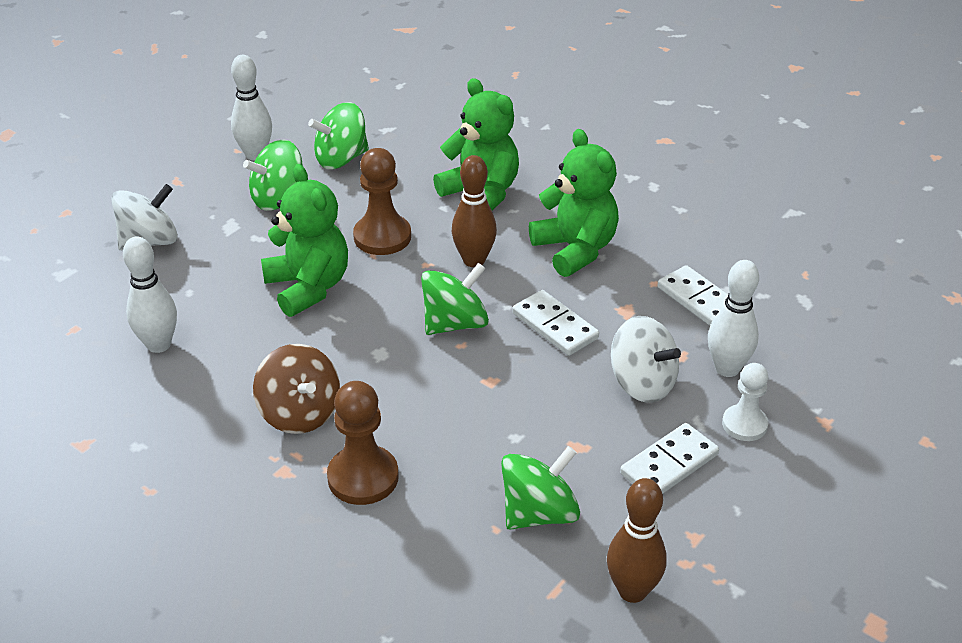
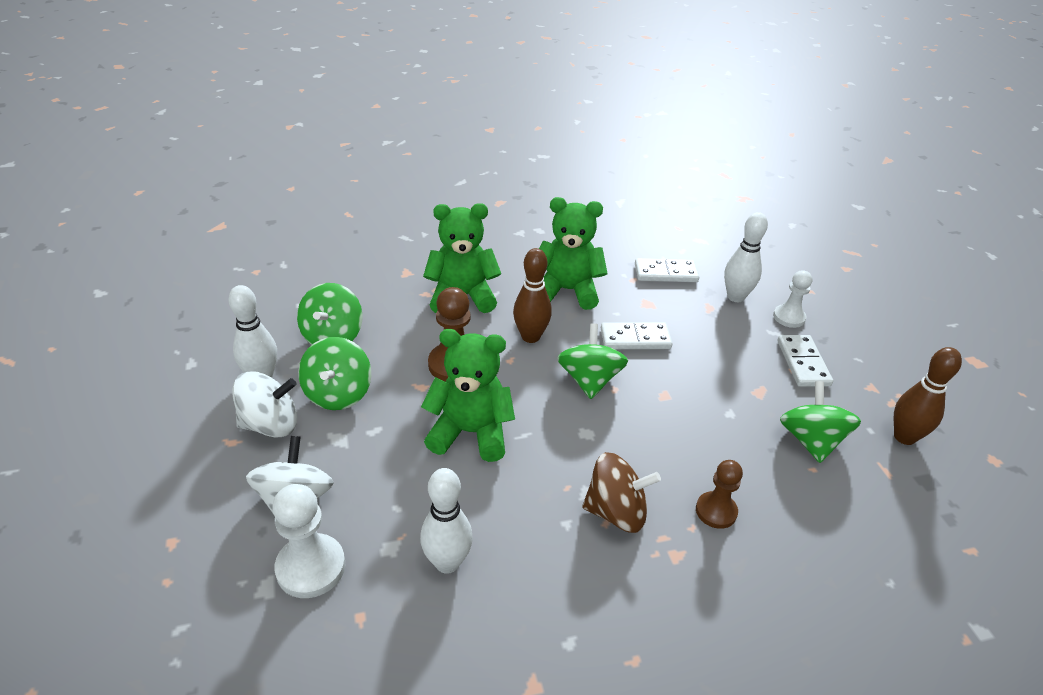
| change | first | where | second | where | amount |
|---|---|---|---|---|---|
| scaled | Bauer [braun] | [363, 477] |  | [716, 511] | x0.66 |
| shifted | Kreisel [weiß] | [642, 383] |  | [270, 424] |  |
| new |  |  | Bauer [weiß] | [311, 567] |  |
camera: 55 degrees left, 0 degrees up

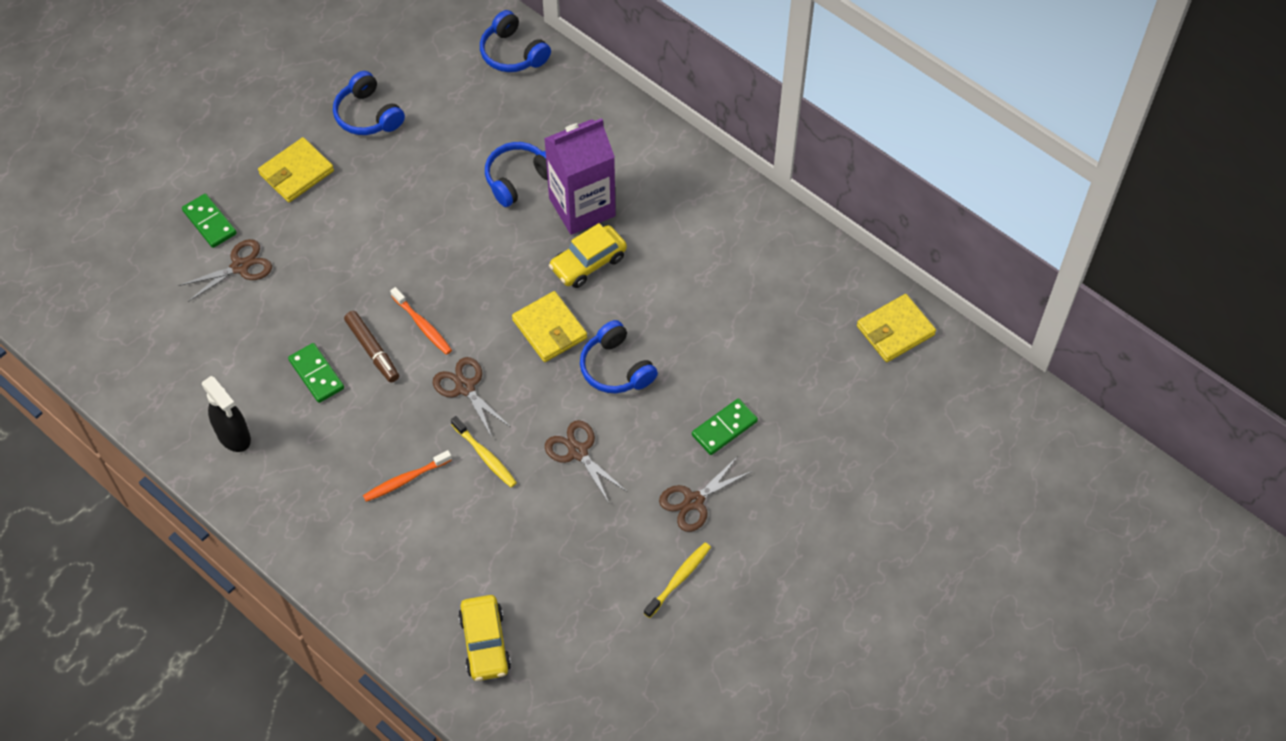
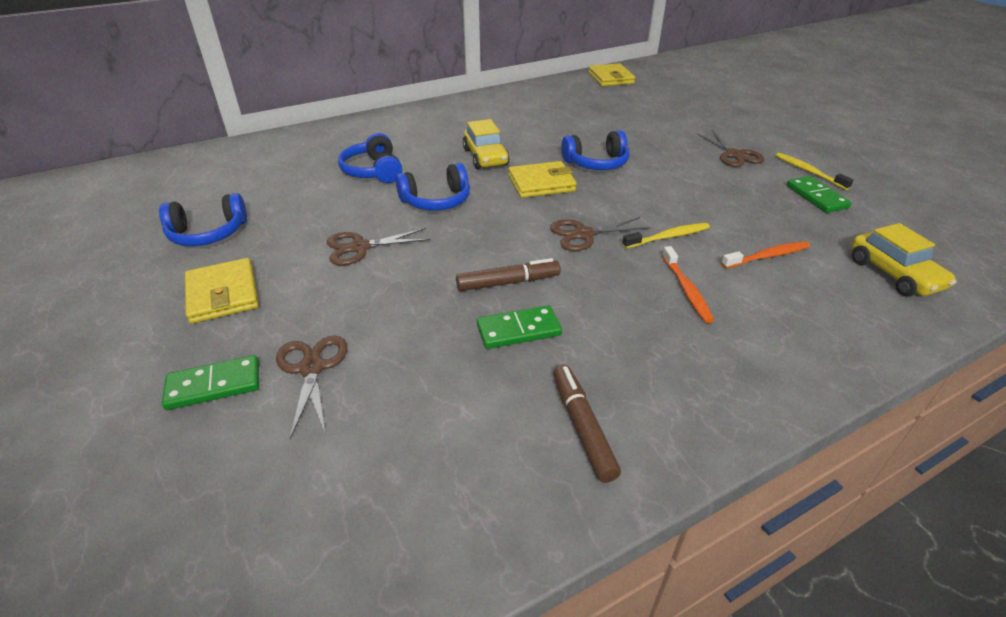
| change | first | where | second | where | amount |
|---|---|---|---|---|---|
| swapped | Sprühflasche [schwarz] | [234, 436] | Filzstift [braun] | [582, 427] |  |
| shifted | Zahnbürste [orange] | [422, 325] |  | [767, 256] |  |
| rotated | Auto [gelb] | [485, 643] |  | [894, 274] | 60 degrees clockwise |
| shifted | Kopfhörer [blau] | [513, 53] |  | [436, 201] |  |
| gone | Getränkekarton [lila] | [582, 207] |  |  |  |
| shifted | Schere [braun] | [578, 452] |  | [360, 247] |  |
| shifted | Dominostein [grün] | [724, 428] |  | [816, 197] |  |
camera: 70 degrees left, 20 degrees down

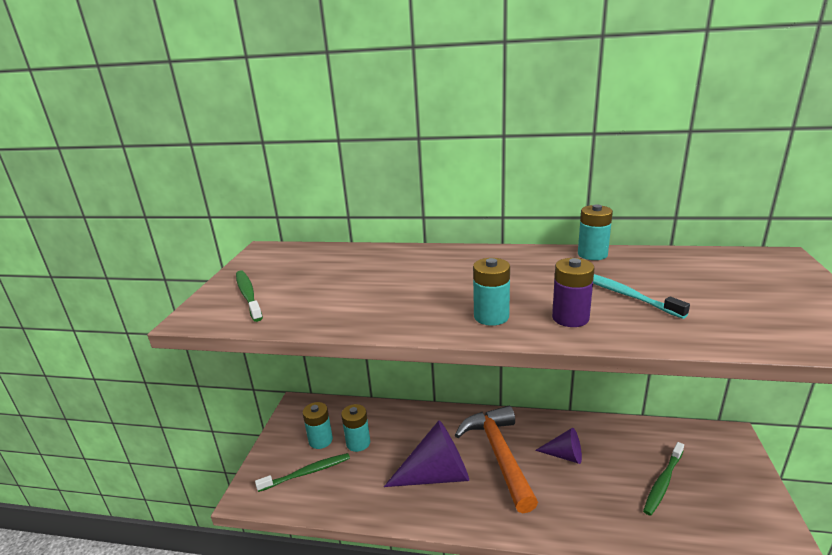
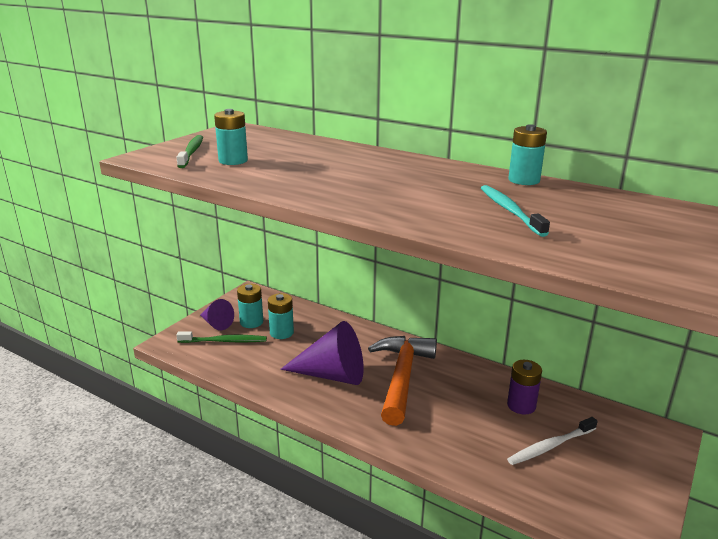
| change | first | where | second | where | amount |
|---|---|---|---|---|---|
| shifted | Batterie [türkis] | [491, 316] |  | [233, 161] |  |
| shifted | Kegel [lila] | [564, 455] |  | [216, 323] |  |
| shifted | Batterie [lila] | [570, 318] |  | [521, 405] |  |
| repainted | Zahnbürste [grün] | [663, 483] | Zahnbürste [weiß] | [550, 446] |  |
camera: 20 degrees right, 0 degrees up

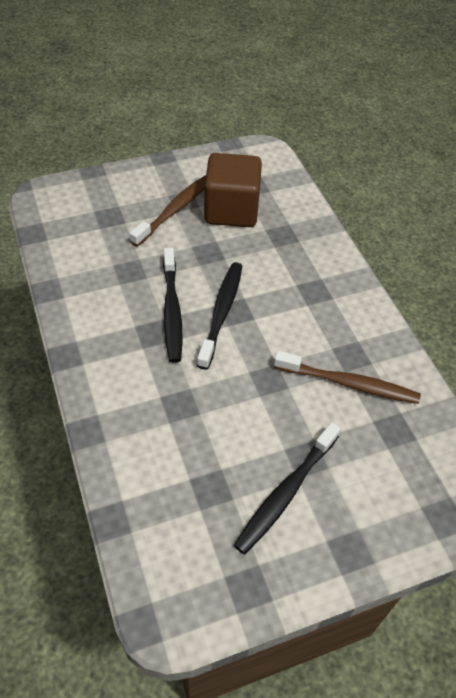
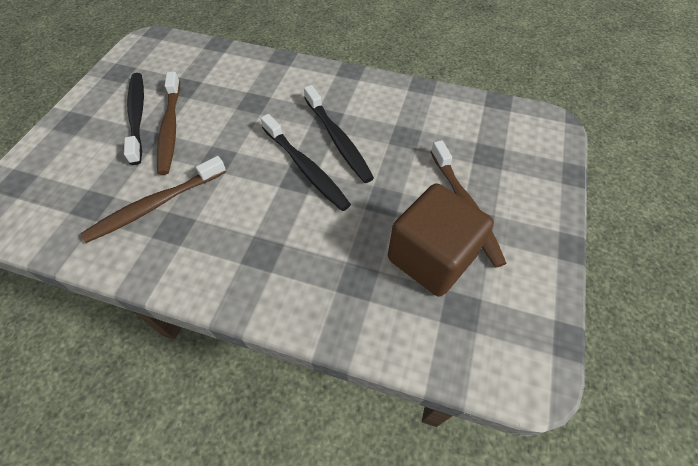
| change | first | where | second | where | amount |
|---|---|---|---|---|---|
| rotated | Zahnbürste [schwarz] | [172, 310] |  | [338, 139] | 150 degrees counterclockwise |
| new |  |  | Zahnbürste [braun] | [170, 128] |  |
camera: 130 degrees right, 5 degrees up

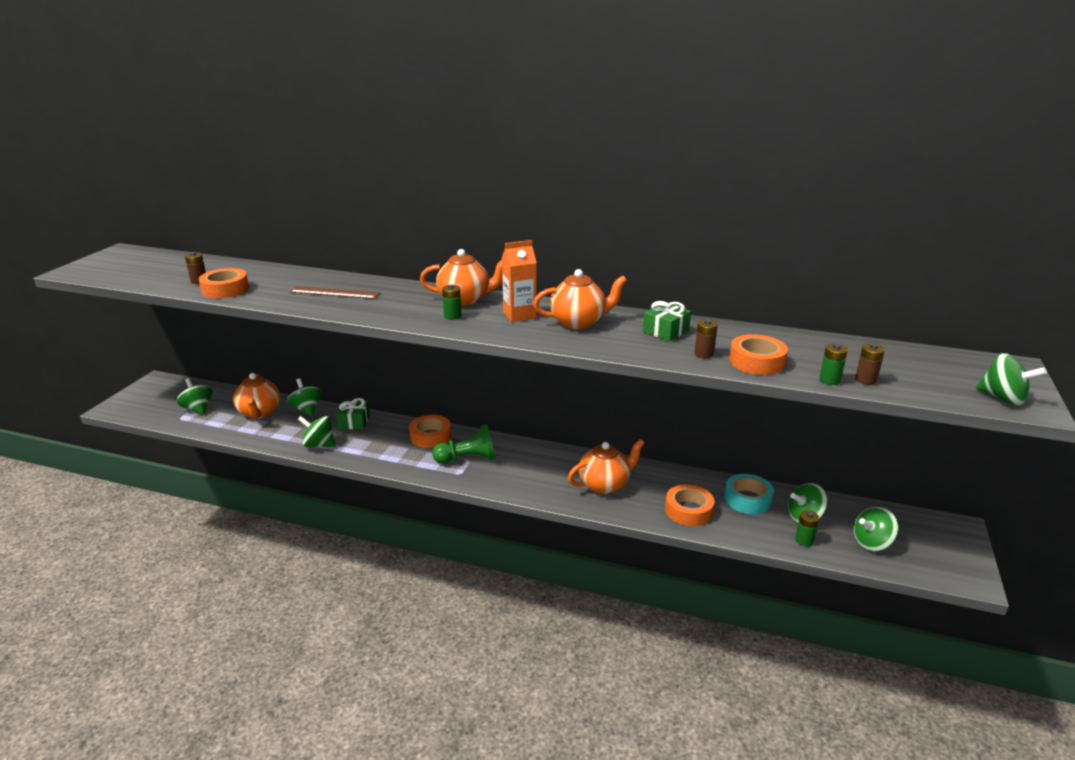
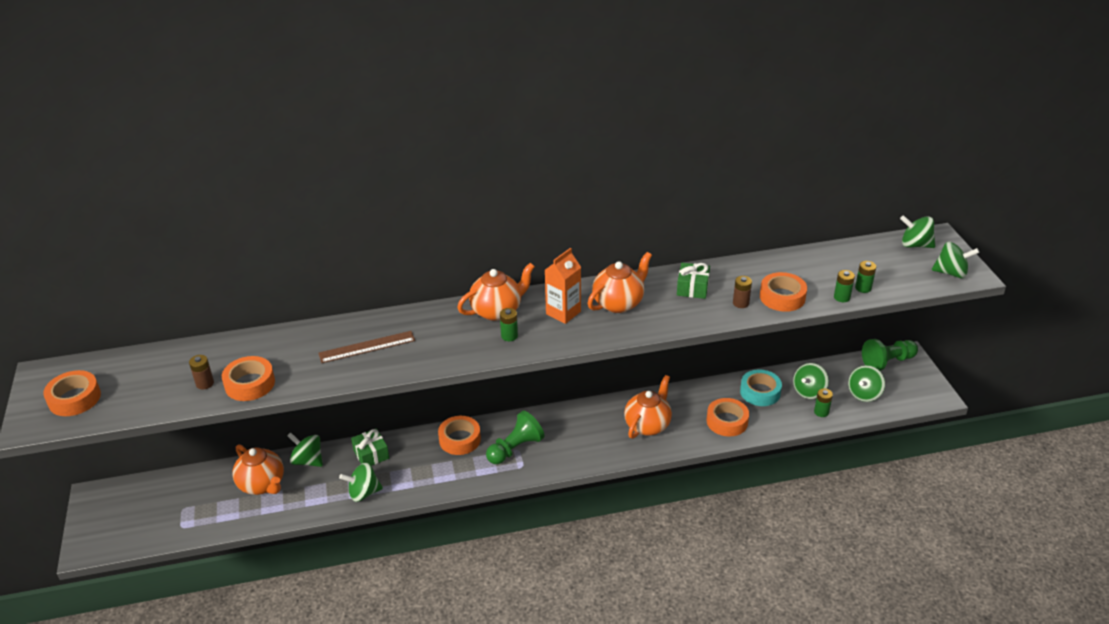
| change | first | where | second | where | amount |
|---|---|---|---|---|---|
| shifted | Kreisel [grün] | [198, 409] |  | [915, 245] |  |
| repainted | Batterie [braun] | [865, 380] | Batterie [grün] | [863, 288] |  |
| new |  |  | Klebeband [orange] | [74, 398] |  |
| new |  |  | Bauer [grün] | [887, 362] |  |
camera: 30 degrees left, 10 degrees up

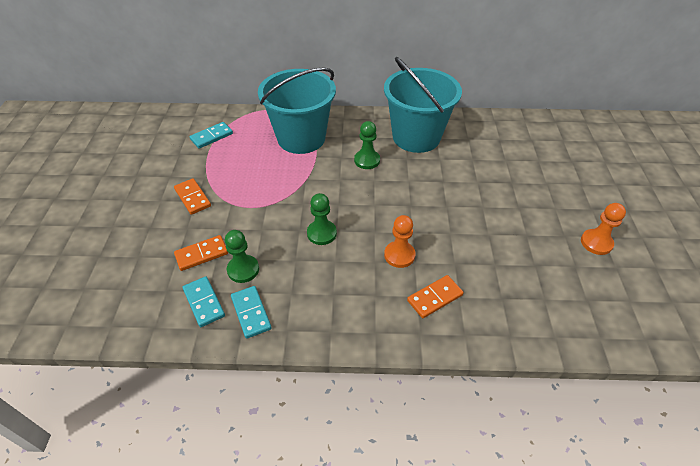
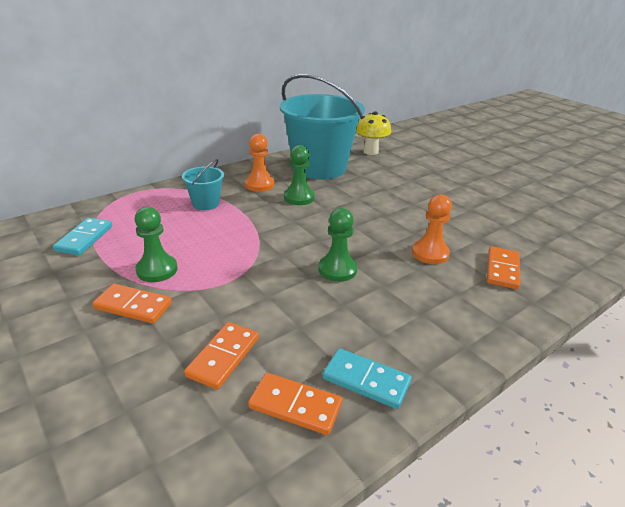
| change | first | where | second | where | amount |
|---|---|---|---|---|---|
| repainted | Dominostein [türkis] | [204, 303] | Dominostein [orange] | [295, 406] |  |
| shifted | Bauer [grün] | [243, 269] |  | [157, 270] |  |
| scaled | Eimer [türkis] | [301, 138] |  | [206, 203] | x0.43 |
| shifted | Bauer [orange] | [596, 243] |  | [259, 185] |  |
| new |  |  | Pilz [gelb] | [370, 152] |  |
camera: 40 degrees left, 15 degrees down

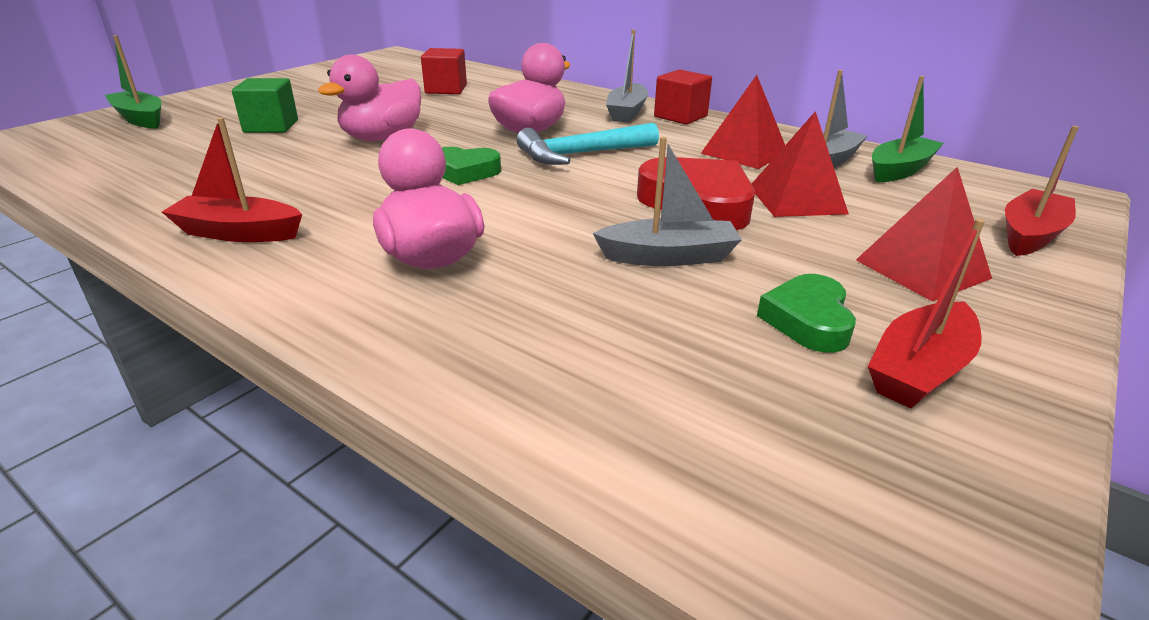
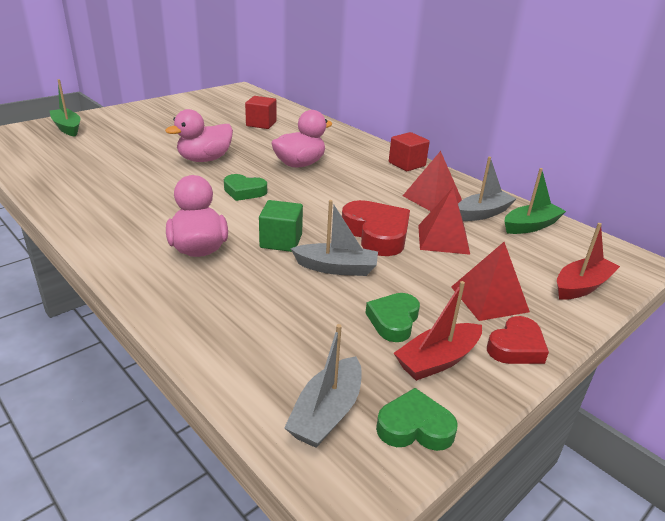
| change | first | where | second | where | amount |
|---|---|---|---|---|---|
| gone | Boot [rot] | [238, 233] |  |  |  |
| shifted | Kubus [grün] | [271, 126] |  | [281, 241] |  |
| gone | Hammer [türkis] | [581, 154] |  |  |  |
| shifted | Boot [grau] | [626, 112] |  | [326, 413] |  |
| new |  |  | Herz [grün] | [415, 427] |  |
| new |  |  | Herz [rot] | [516, 347] |  |
camera: 10 degrees right, 0 degrees up

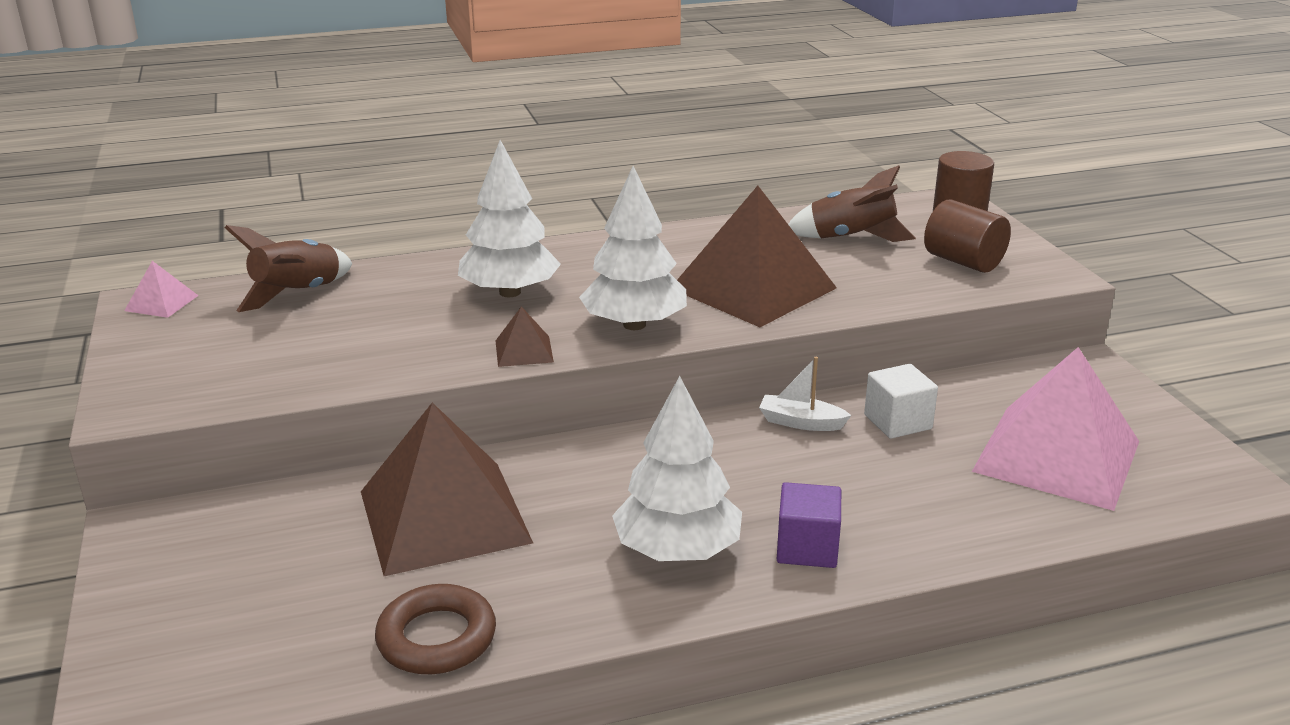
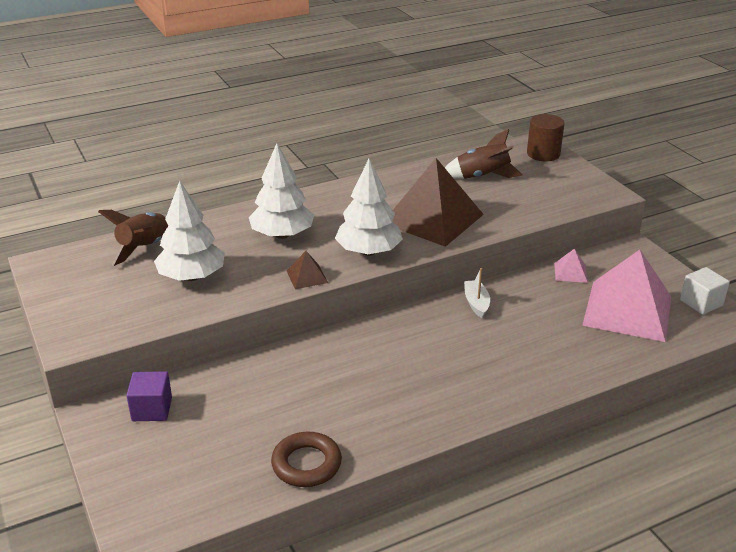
| change | first | where | second | where | amount |
|---|---|---|---|---|---|
| shifted | Pyramide [rosa] | [161, 303] |  | [570, 272] |  |
| gone | Pyramide [braun] | [444, 516] |  |  |  |
| shifted | Baum [weiß] | [677, 550] |  | [192, 277] |  |
| rotated | Boot [weiß] | [801, 422] |  | [476, 303] | 75 degrees clockwise |
| shifted | Kubus [lila] | [807, 548] |  | [152, 409] |  |
| shifted | Kubus [weiß] | [897, 422] |  | [701, 303] |  |
| gone | Vollzylinder [braun] | [963, 262] |  |  |  |
camera: 10 degrees left, 5 degrees up

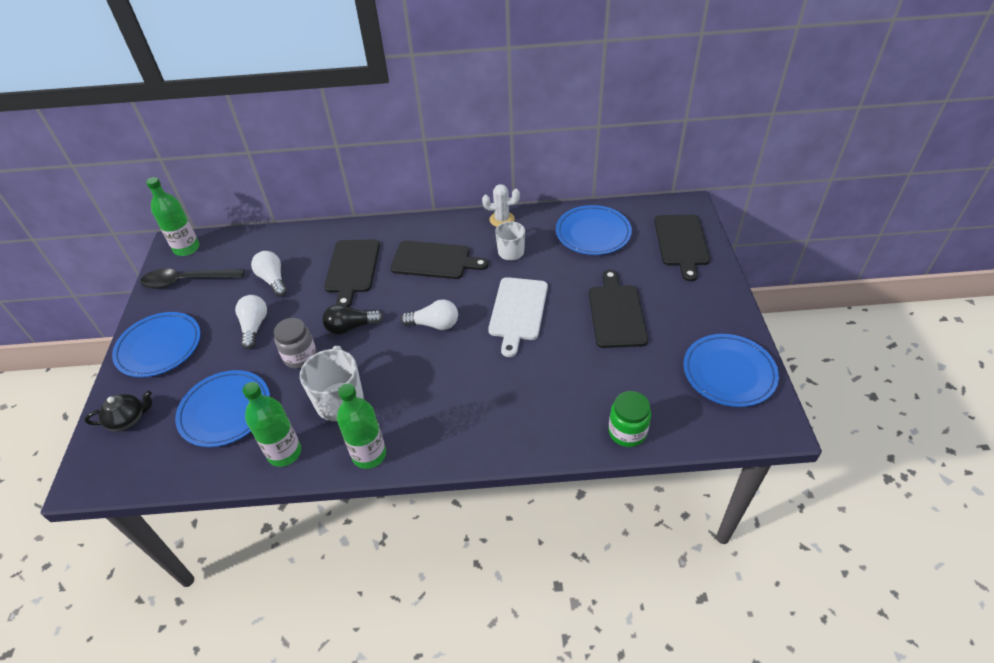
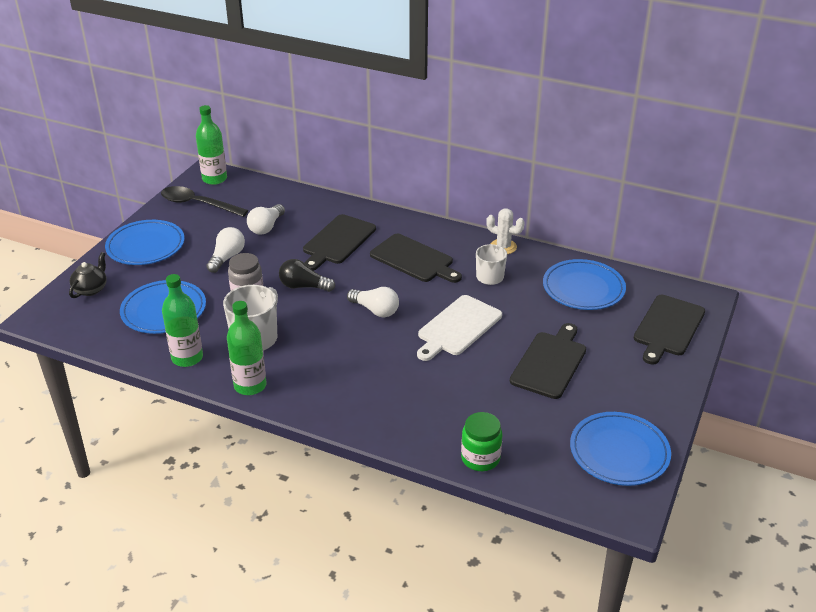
| change | first | where | second | where | amount |
|---|---|---|---|---|---|
| rotated | Teekanne [schwarz] | [128, 419] |  | [91, 289] | 75 degrees counterclockwise |
| rotated | Glühbirne [weiß] | [273, 280] |  | [266, 227] | 150 degrees counterclockwise |
camera: 25 degrees right, 10 degrees down

